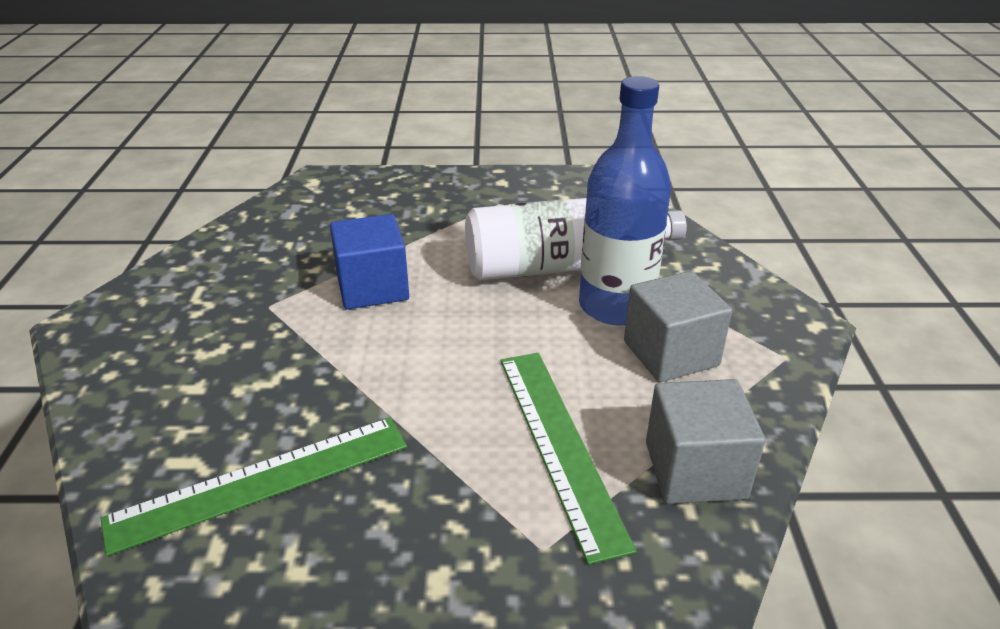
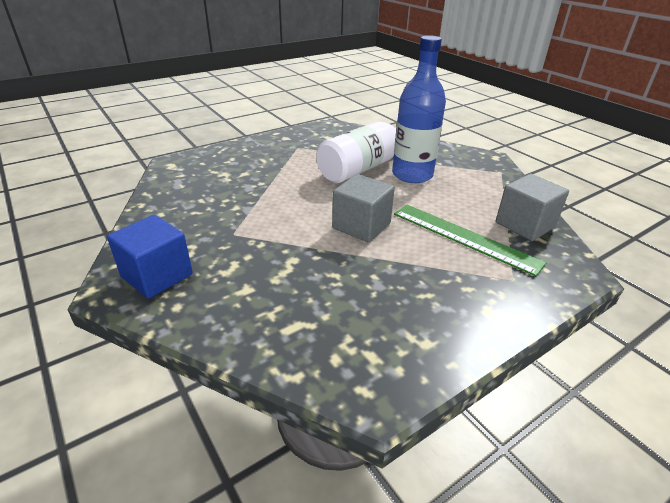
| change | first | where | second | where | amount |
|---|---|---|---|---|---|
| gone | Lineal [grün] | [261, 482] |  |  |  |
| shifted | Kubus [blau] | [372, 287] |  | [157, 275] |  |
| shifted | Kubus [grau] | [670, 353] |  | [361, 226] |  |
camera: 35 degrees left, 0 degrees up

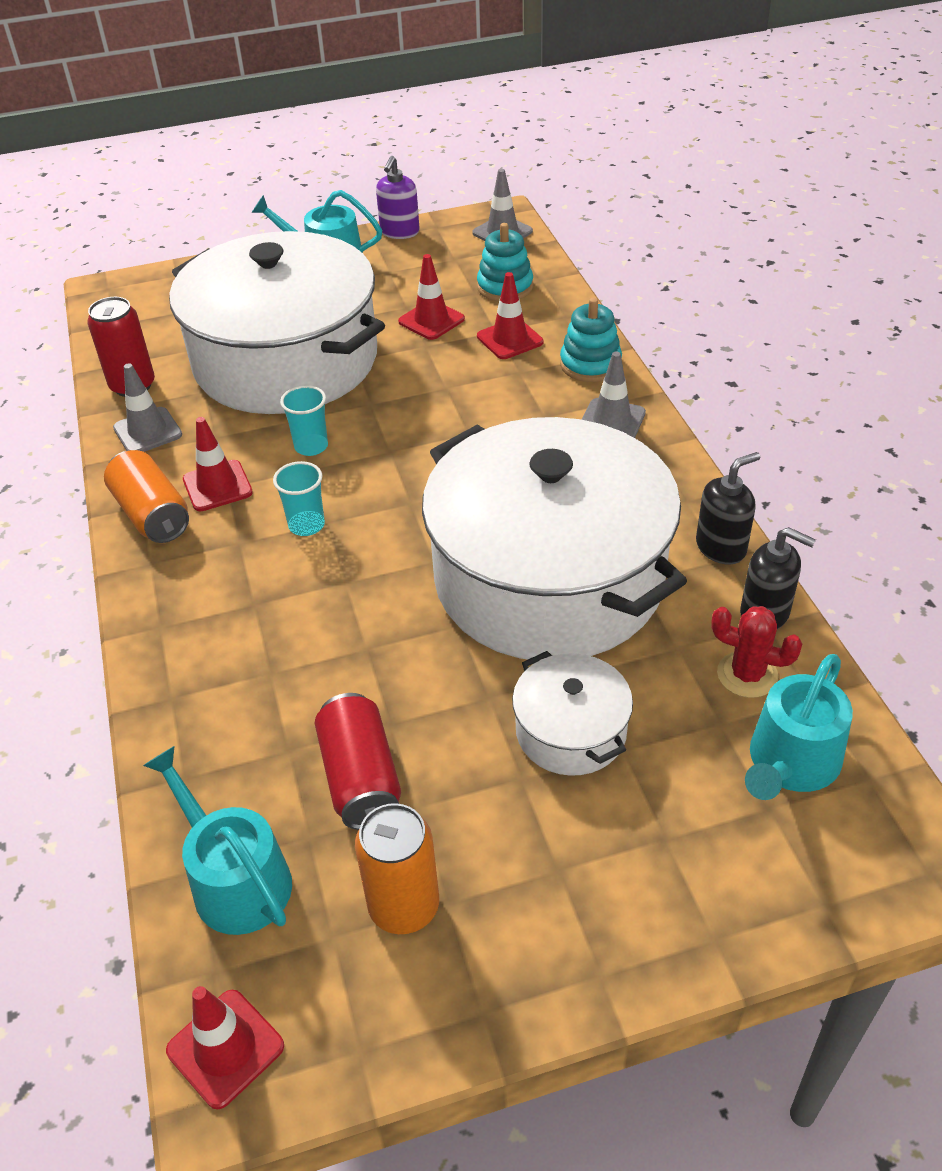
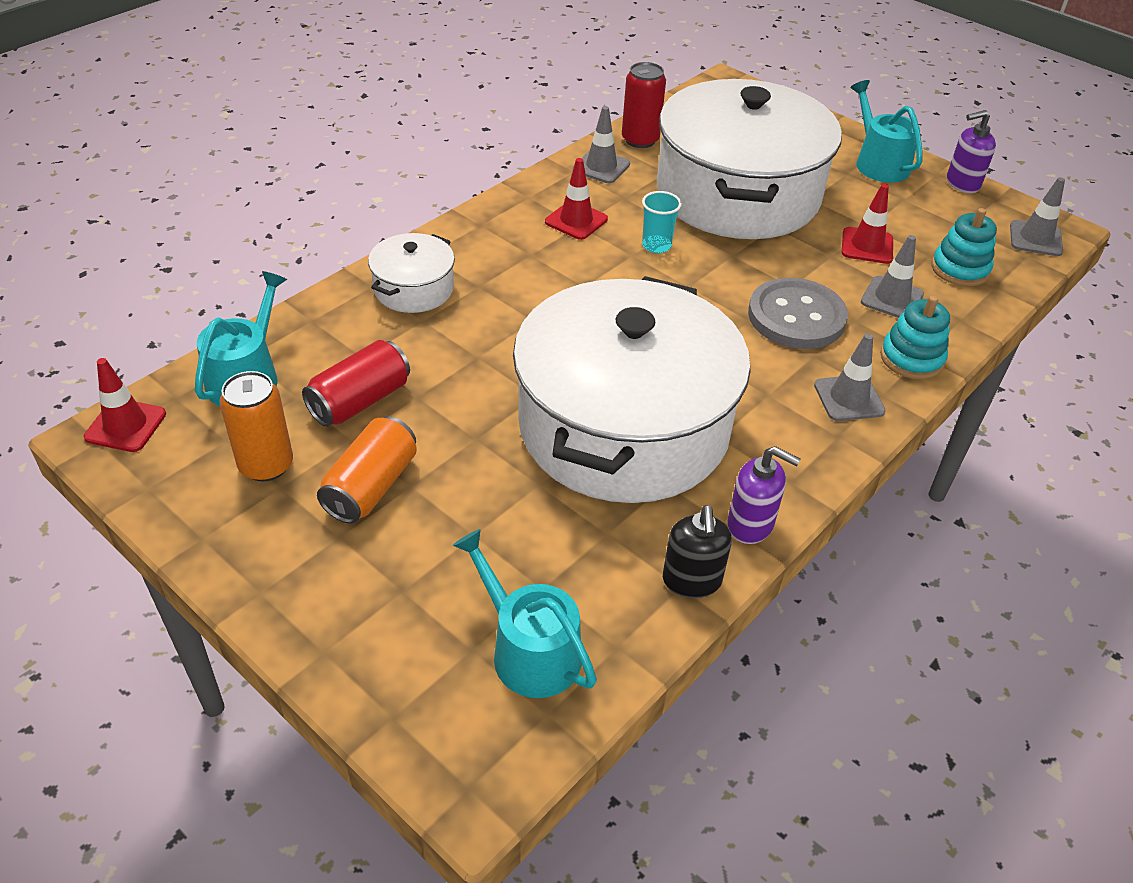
| change | first | where | second | where | amount |
|---|---|---|---|---|---|
| shifted | Dose [orange] | [152, 514] |  | [371, 486] |  |
| gone | Becher [türkis] | [306, 525] |  |  |  |
| repainted | Leitkegel [rot] | [510, 339] | Leitkegel [grau] | [891, 298] |  |
| shifted | Kochtopf [weiß] | [571, 731] |  | [414, 289] |  |
| repainted | Seifenspender [schwarz] | [721, 547] | Seifenspender [lila] | [750, 524] |  |
| gone | Kaktus [rot] | [747, 675] |  |  |  |
| rotated | Gießkanne [türkis] | [790, 763] |  | [529, 650] | 45 degrees clockwise |
| new |  |  | Knopf [grau] | [796, 316] |  |
camera: 55 degrees right, 0 degrees up

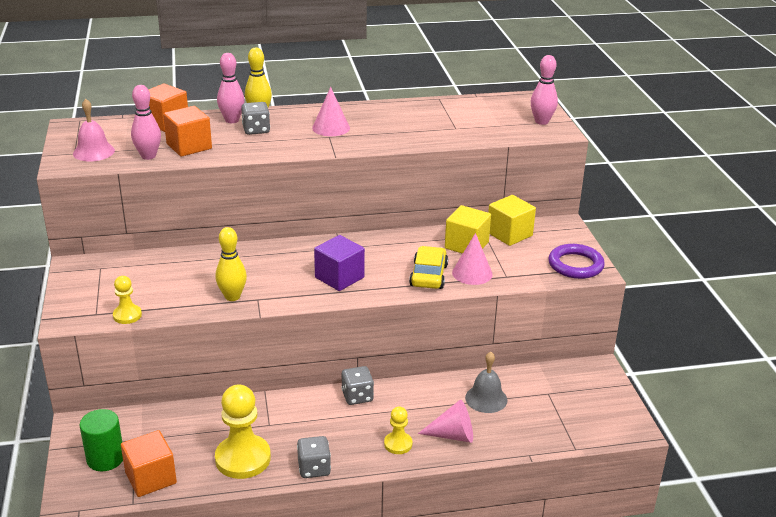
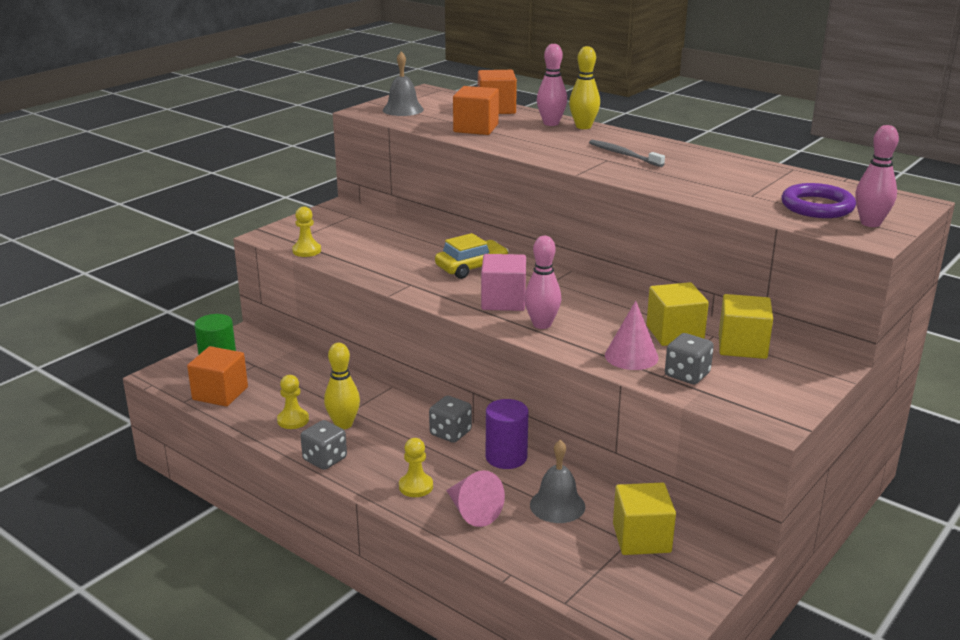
| change | first | where | second | where | amount |
|---|---|---|---|---|---|
| repainted | Glocke [rosa] | [94, 152] | Glocke [grau] | [403, 109] |  |
| shifted | Bowlingkegel [rosa] | [148, 156] |  | [542, 324] |  |
| scaled | Bauer [gelb] | [243, 458] |  | [293, 420] | x0.53 |
| shifted | Bowlingkegel [gelb] | [232, 297] |  | [343, 424] |  |
| shifted | Spielwürfel [grau] | [256, 130] |  | [687, 375] |  |
| swapped | Kegel [rosa] | [331, 128] | Zahnbürste [grau] | [623, 154] |  |
| repainted | Kubus [lila] | [339, 277] | Kubus [rosa] | [503, 301] |  |
| shifted | Auto [gelb] | [428, 275] |  | [471, 267] |  |
| shifted | Ring [lila] | [575, 265] |  | [817, 206] |  |
| new |  |  | Vollzylinder [lila] | [506, 457] |  |
| new |  |  | Kubus [gelb] | [641, 538] |  |
camera: 50 degrees right, 5 degrees down

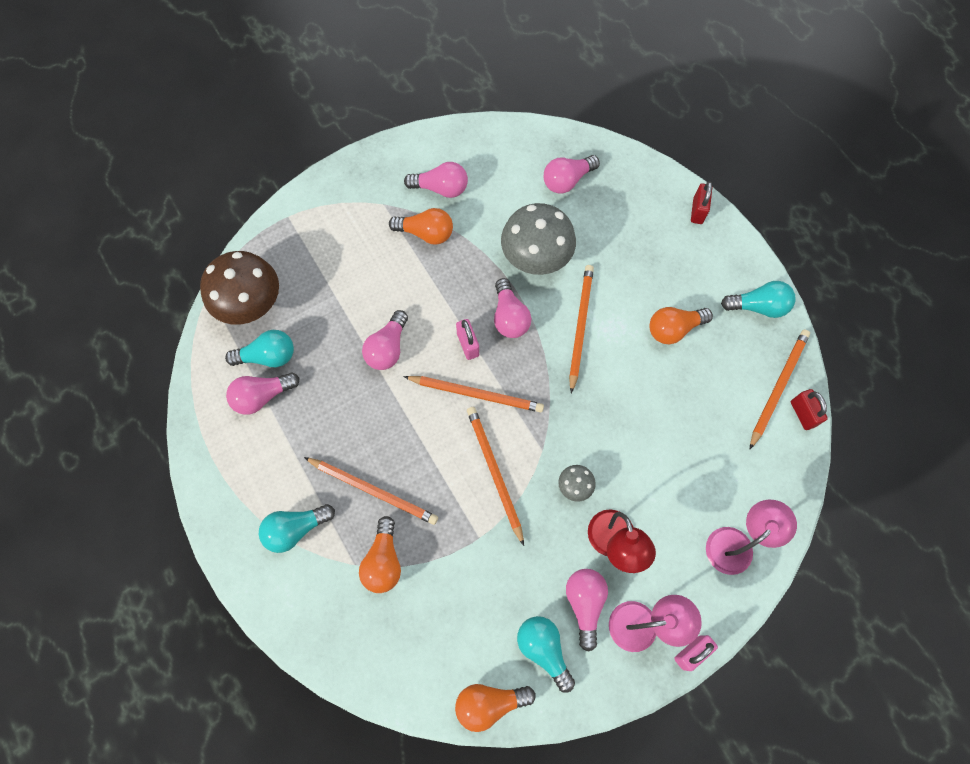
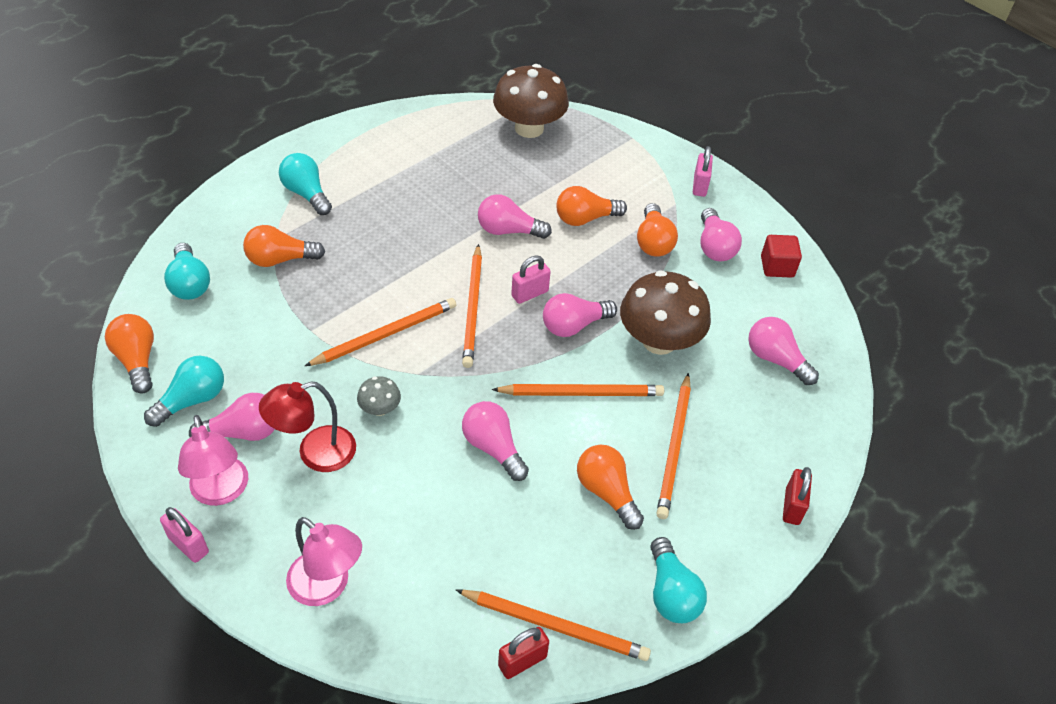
| change | first | where | second | where | amount |
|---|---|---|---|---|---|
| shifted | Glühbirne [türkis] | [268, 356] |  | [190, 283] |  |
| shifted | Glühbirne [rosa] | [262, 396] |  | [493, 447] |  |
| shifted | Bleistift [orange] | [373, 491] |  | [674, 448] |  |
| repainted | Pilz [grau] | [536, 257] | Pilz [braun] | [659, 341] |  |
| rotated | Vorhängeschloss [rot] | [697, 211] |  | [792, 506] | 75 degrees counterclockwise |
| new |  |  | Glühbirne [orange] | [585, 218] |  |
| new |  |  | Vorhängeschloss [rosa] | [699, 186] |  |
| new |  |  | Kubus [rot] | [777, 267] |  |
camera: 75 degrees right, 20 degrees down

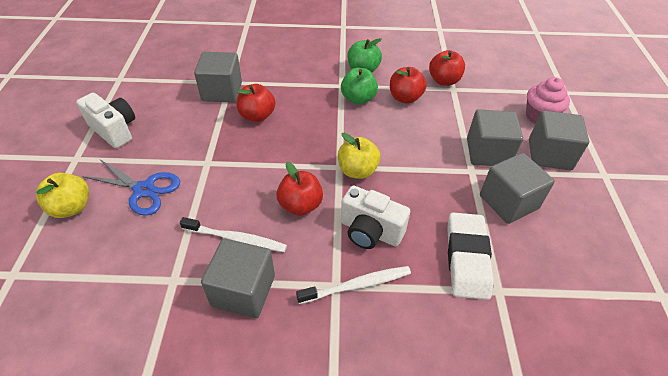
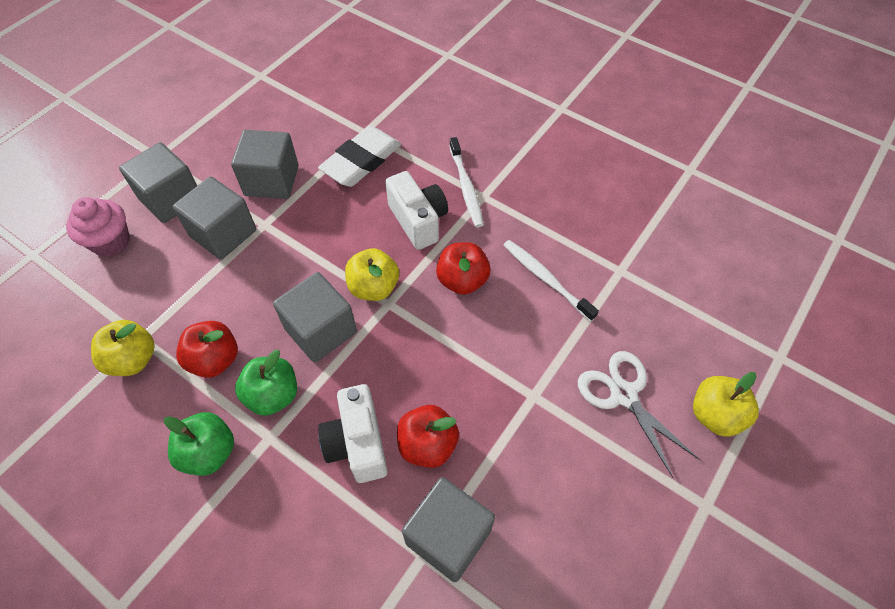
| change | first | where | second | where | amount |
|---|---|---|---|---|---|
| shifted | Kamera [weiß] | [114, 130] |  | [357, 443] |  |
| repainted | Schere [blau] | [144, 190] | Schere [weiß] | [624, 395] |  |
| shifted | Kubus [grau] | [243, 291] |  | [321, 330] |  |
| rotated | Zahnbürste [weiß] | [357, 285] |  | [466, 187] | 120 degrees counterclockwise |
| repainted | Apfel [rot] | [444, 81] | Apfel [gelb] | [133, 359] |  |
camera: 145 degrees left, 10 degrees up

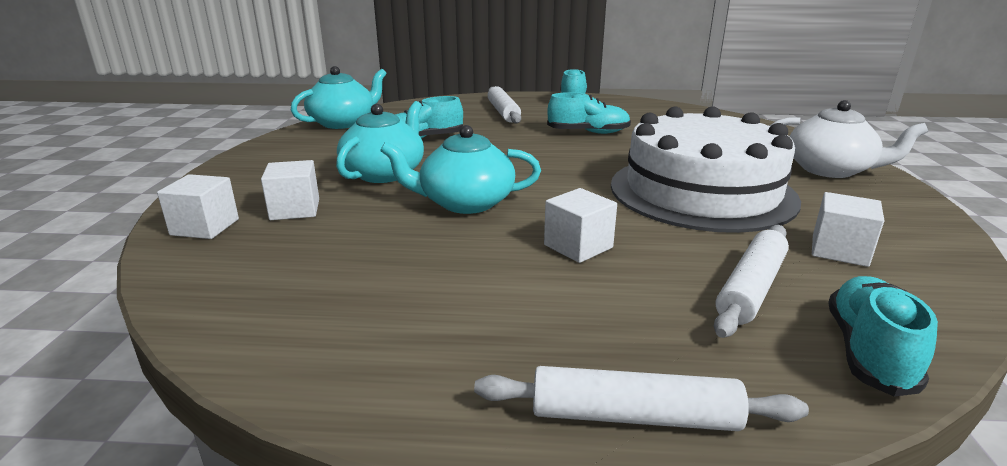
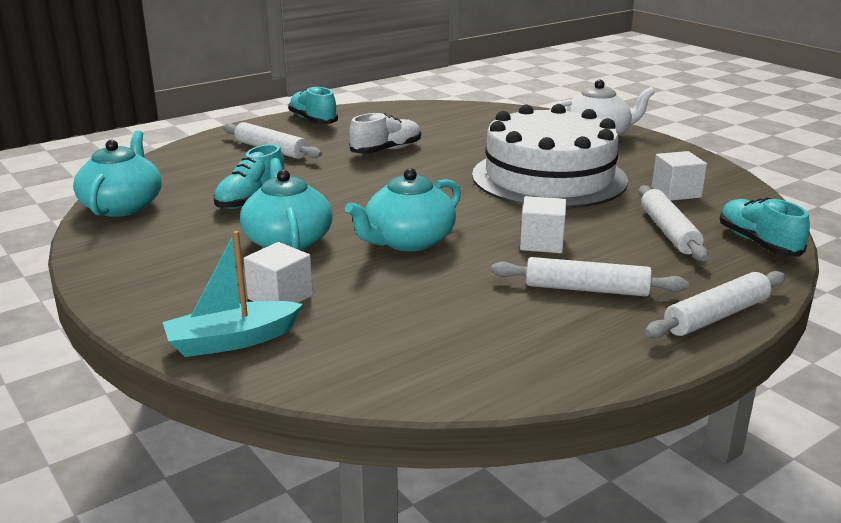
| change | first | where | second | where | amount |
|---|---|---|---|---|---|
| swapped | Kubus [weiß] | [205, 227] | Boot [türkis] | [232, 341] |  |
| repainted | Schuh [türkis] | [588, 132] | Schuh [weiß] | [386, 150] |  |
| new |  |  | Nudelholz [weiß] | [586, 289] |  |
camera: 40 degrees left, 0 degrees up

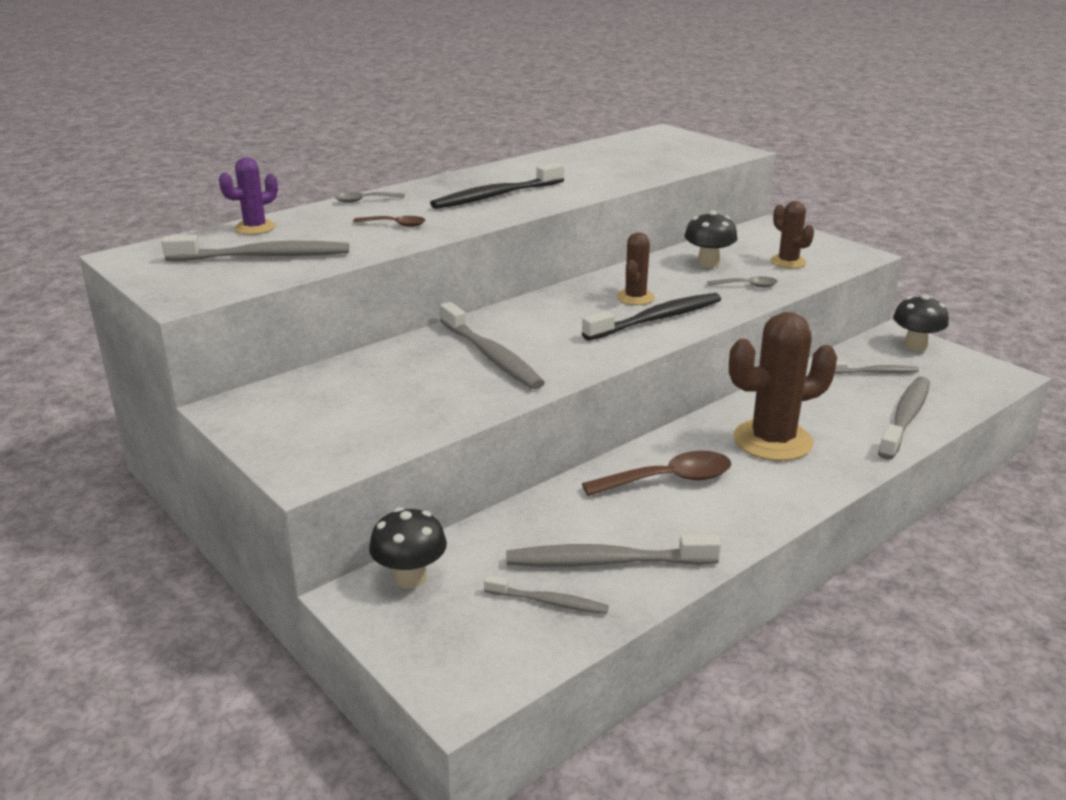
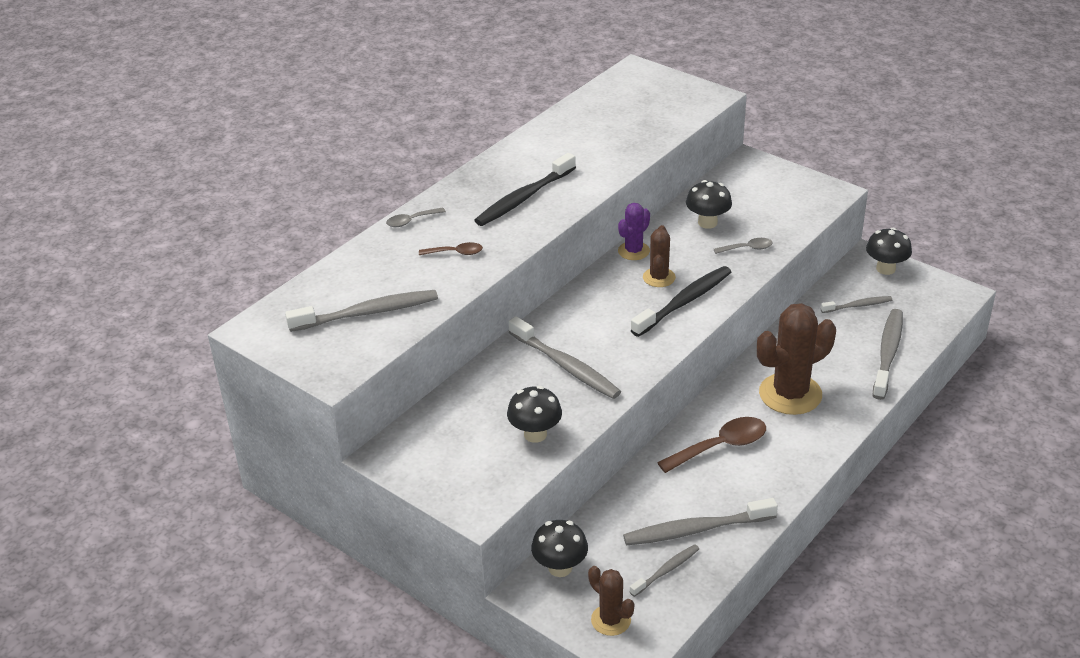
| change | first | where | second | where | amount |
|---|---|---|---|---|---|
| shifted | Kaktus [lila] | [255, 228] |  | [633, 251] |  |
| rotated | Zahnbürste [grau] | [548, 602] |  | [666, 570] | 45 degrees counterclockwise |
| shifted | Kaktus [braun] | [788, 262] |  | [611, 620] |  |
| new |  |  | Pilz [schwarz] | [535, 434] |  |
camera: 10 degrees left, 10 degrees up

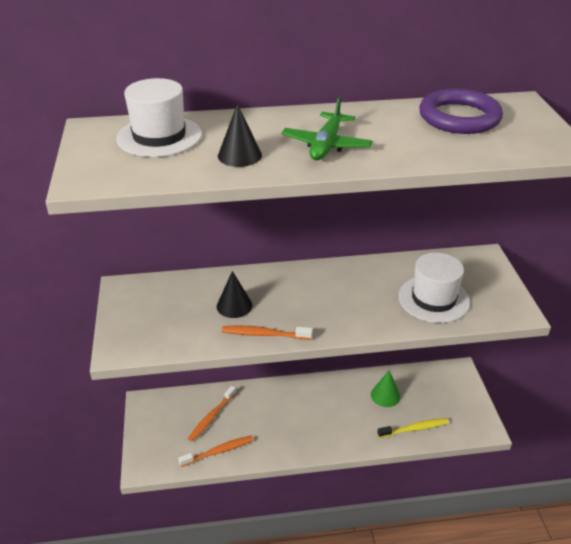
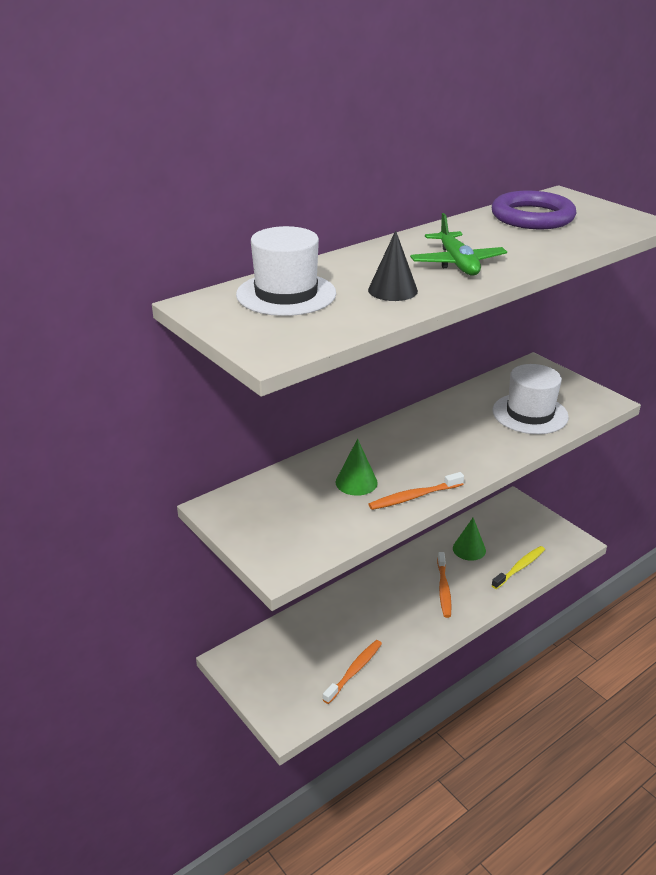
| change | first | where | second | where | amount |
|---|---|---|---|---|---|
| shifted | Zahnbürste [orange] | [211, 417] |  | [443, 589] |  |
| repainted | Kegel [schwarz] | [234, 305] | Kegel [grün] | [356, 482] |  |
camera: 30 degrees left, 5 degrees down

